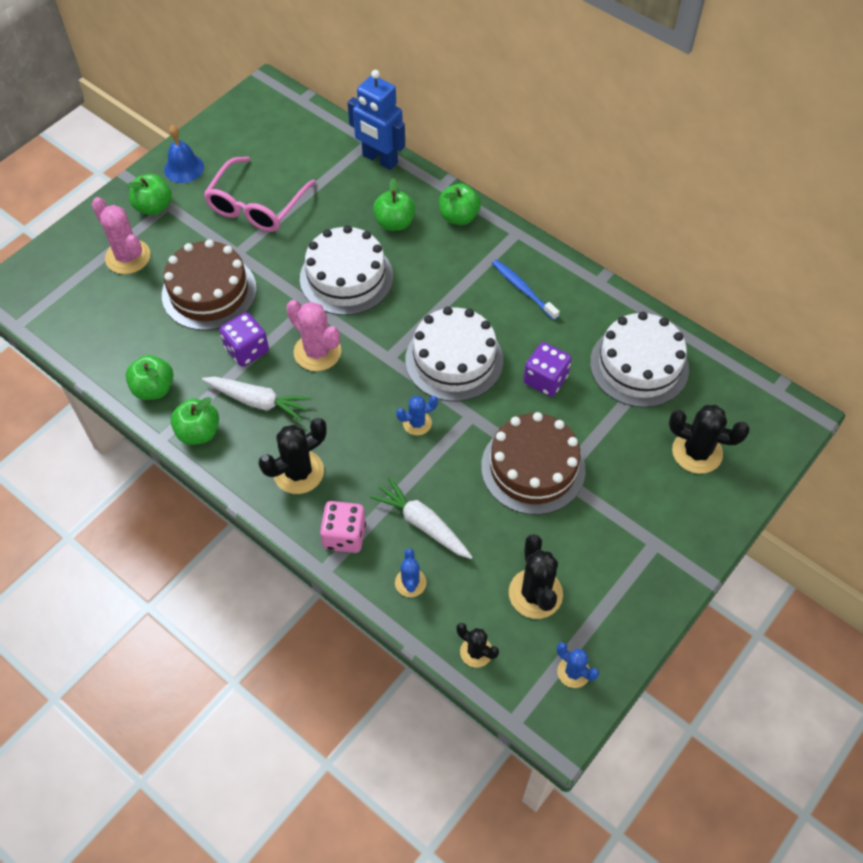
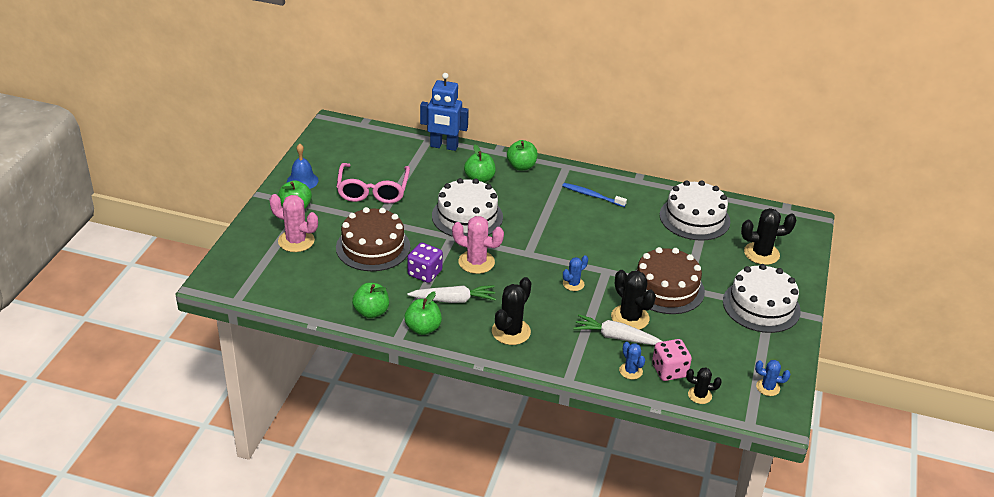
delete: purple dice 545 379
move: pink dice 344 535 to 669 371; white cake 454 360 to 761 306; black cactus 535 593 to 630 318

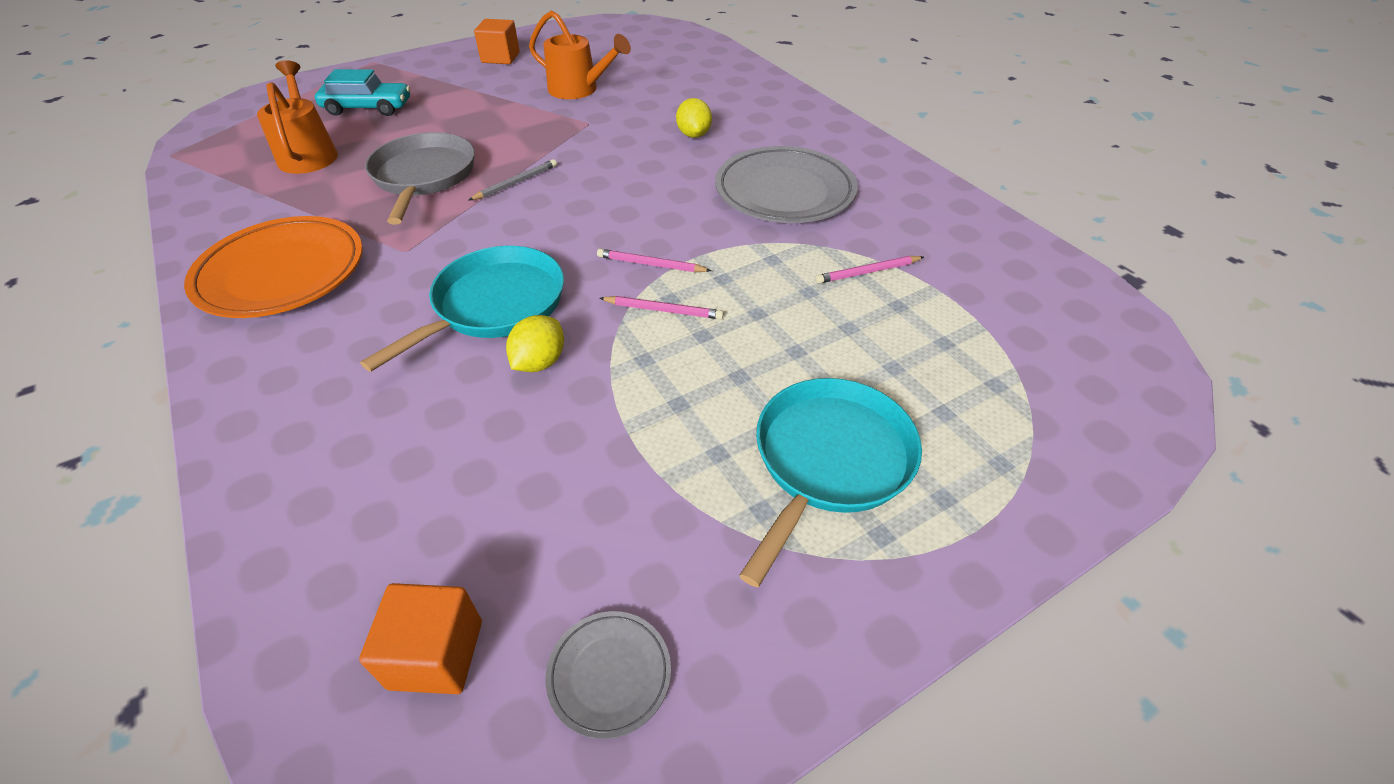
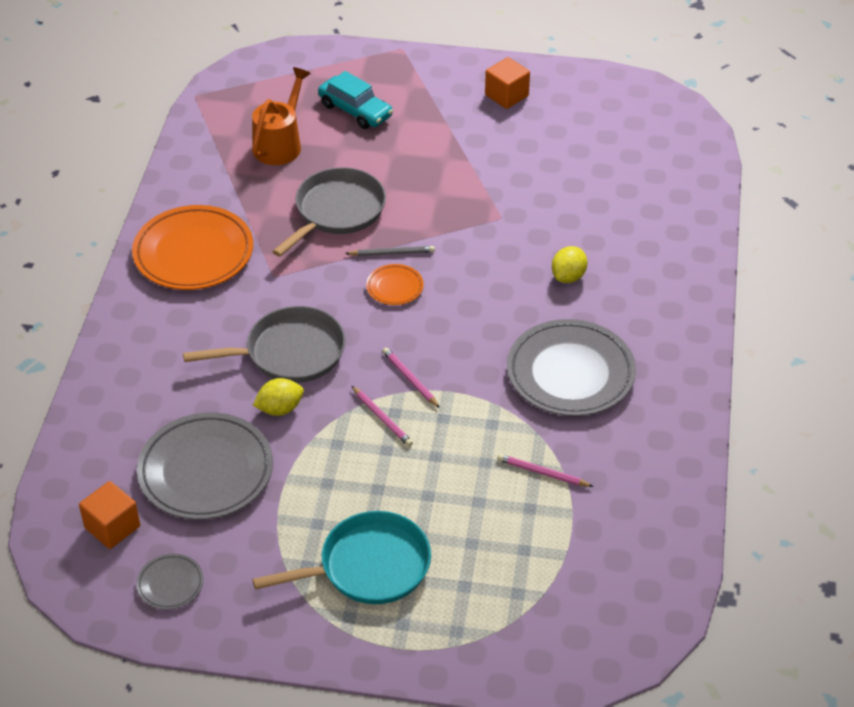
delete: orange watering can 579 90
insert: grey plate 206 471; orange plate 394 287
recolor: turquoise pan 494 305 to grey pan 289 352

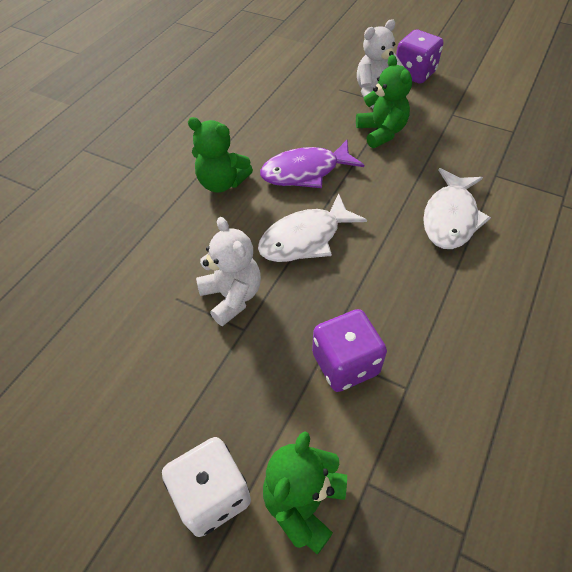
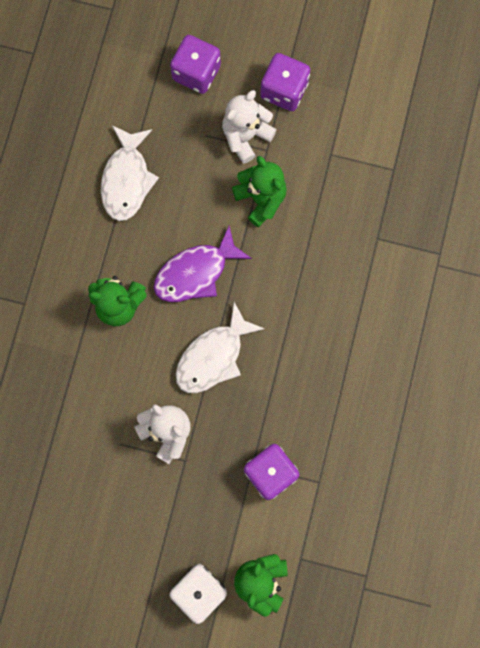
insert: purple dice 196 73
move: white fish 450 218 to 127 179

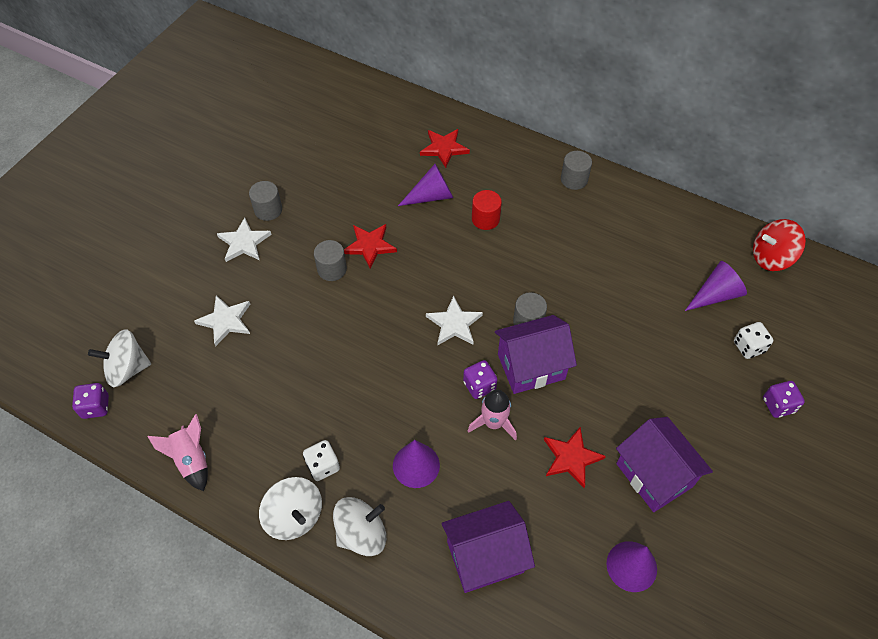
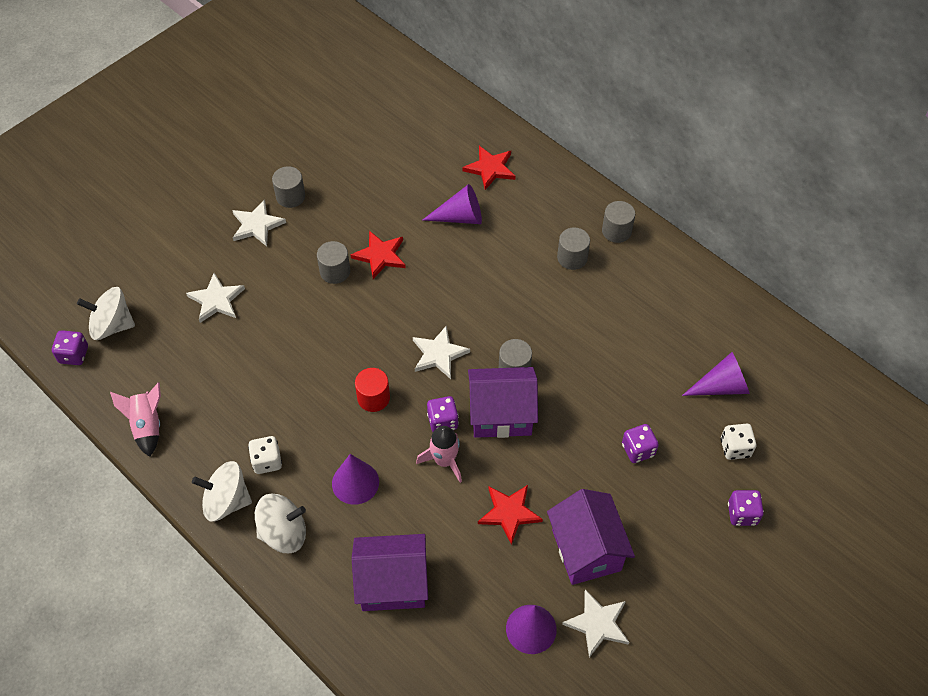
delete: red spinning top 771 257
insert: grey cylinder 572 257; white star 597 624; purple dice 638 450
move: red cylinder 485 219 to 373 398
rotate: white spinning top 294 516 = 226 501 120 degrees clockwise

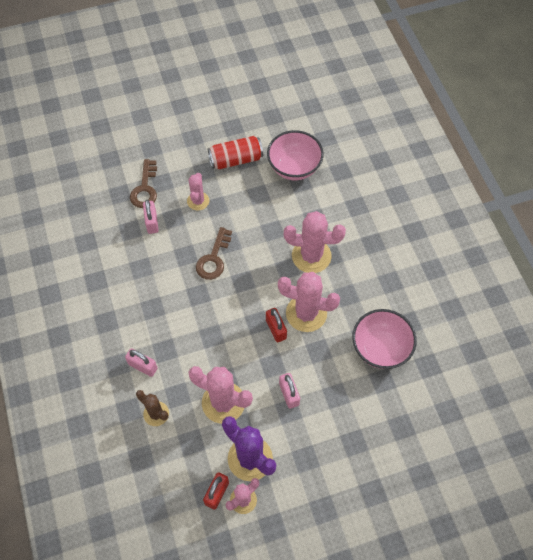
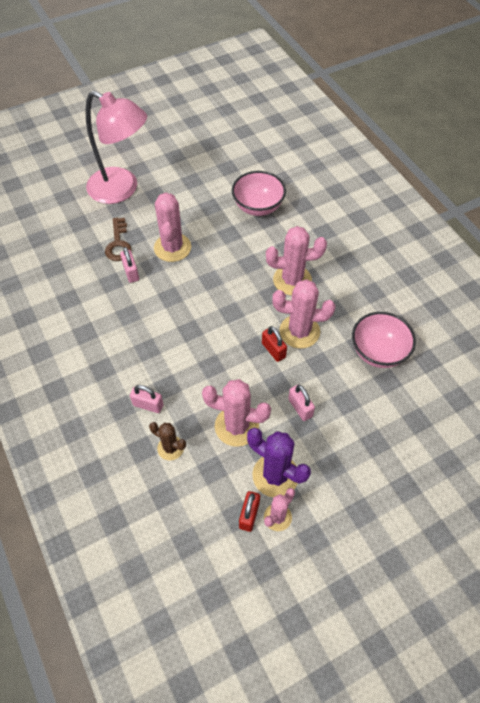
delete: brown key 213 258; red can 236 160
insert: pink lamp 122 189
resize: pink cactus 198 201 = 172 247 x1.71

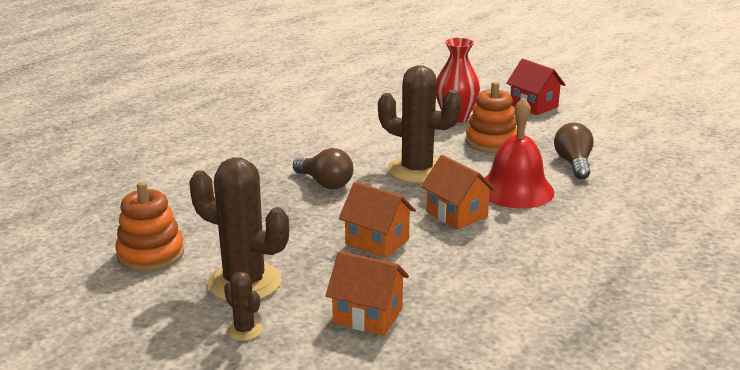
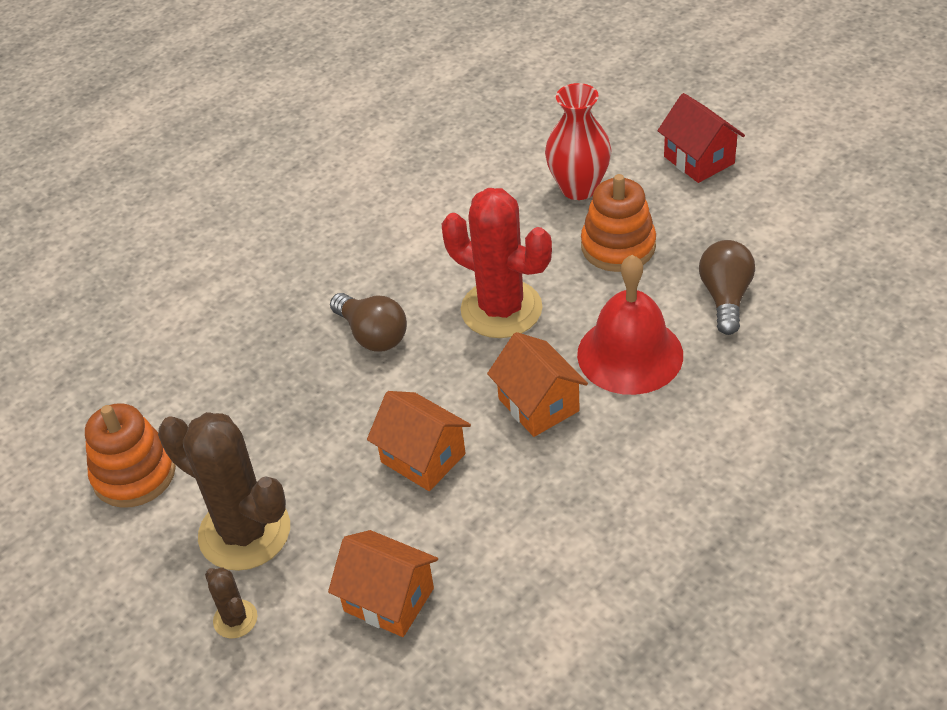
recolor: brown cactus 417 170 to red cactus 501 309

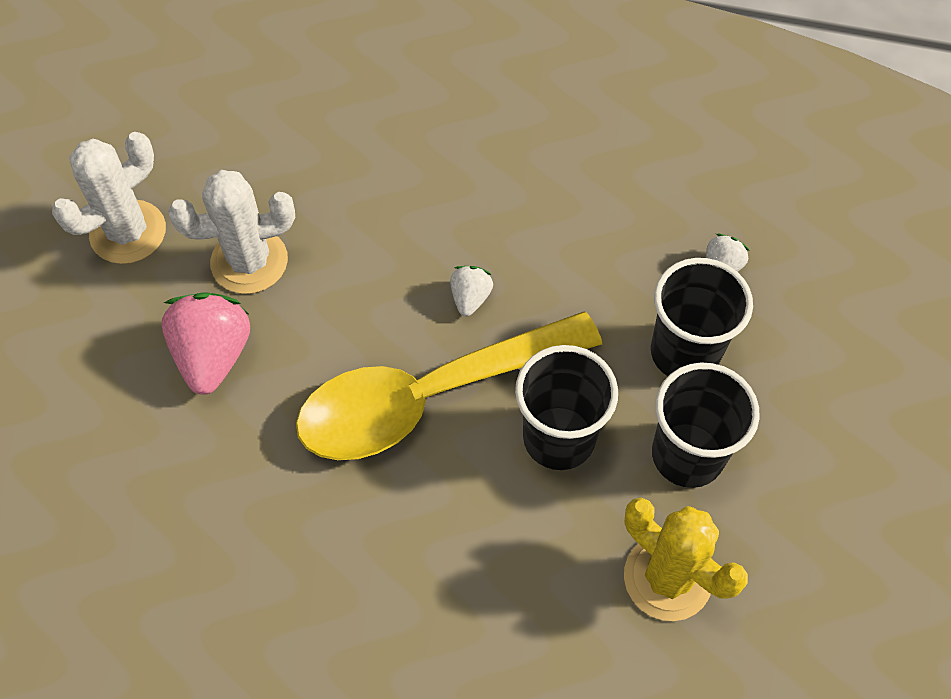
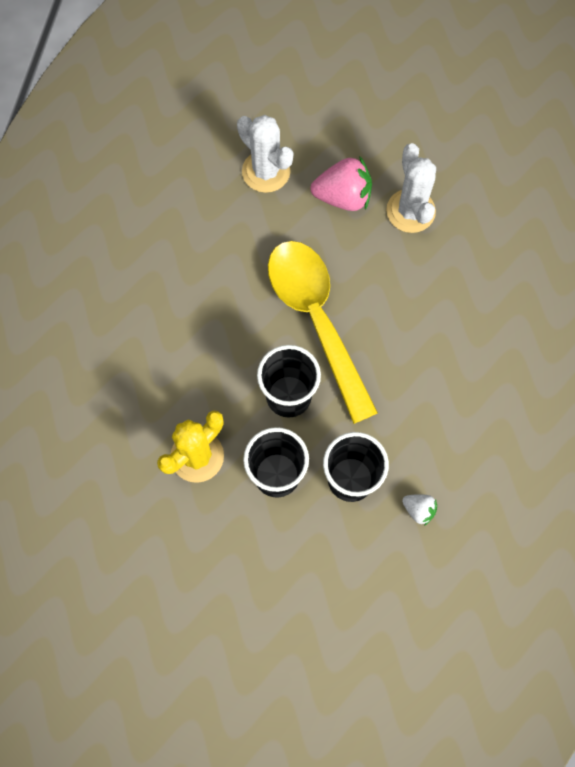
delete: white strawberry 470 298
move: white cactus 128 232 to 266 171

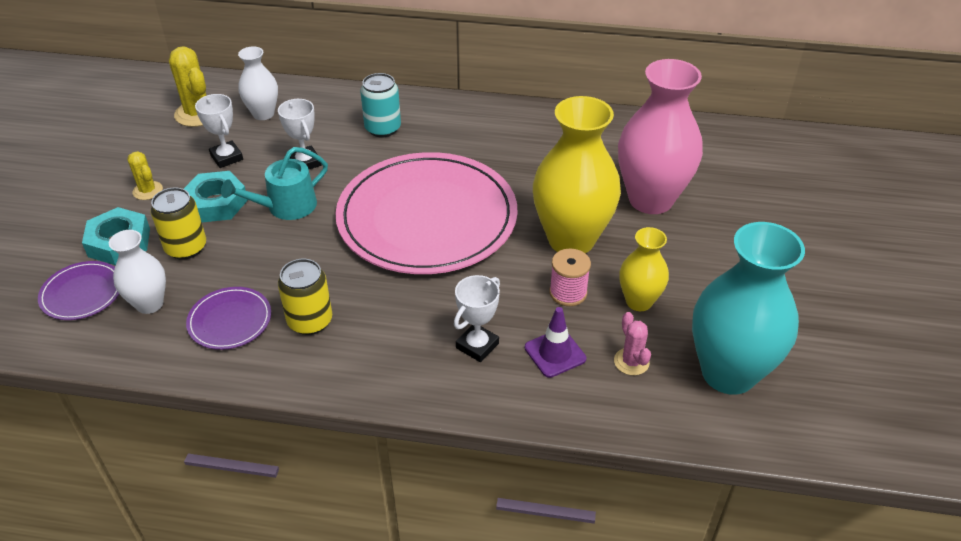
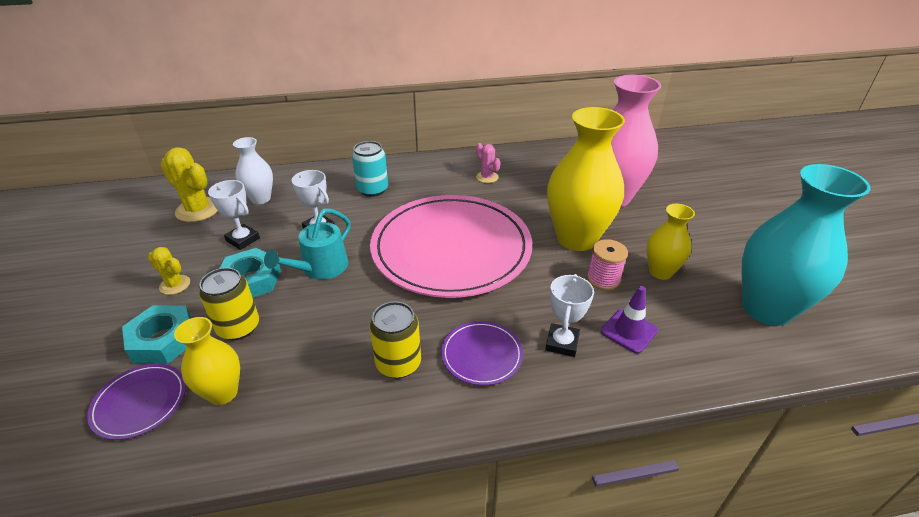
move: purple plate 230 320 to 481 354; pink cactus 631 362 to 487 177
recolor: white vase 149 304 to yellow vase 223 393

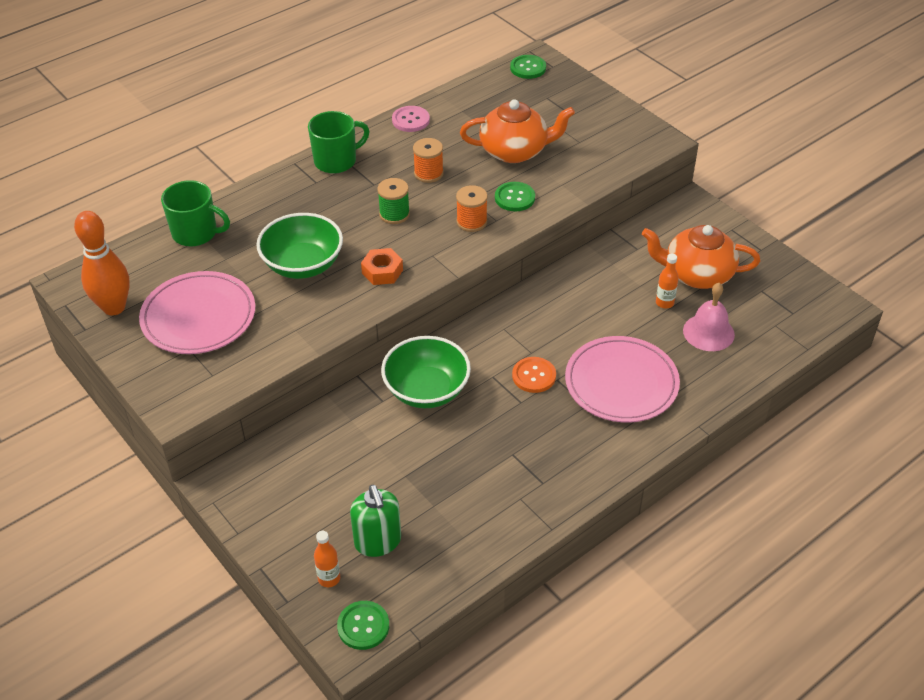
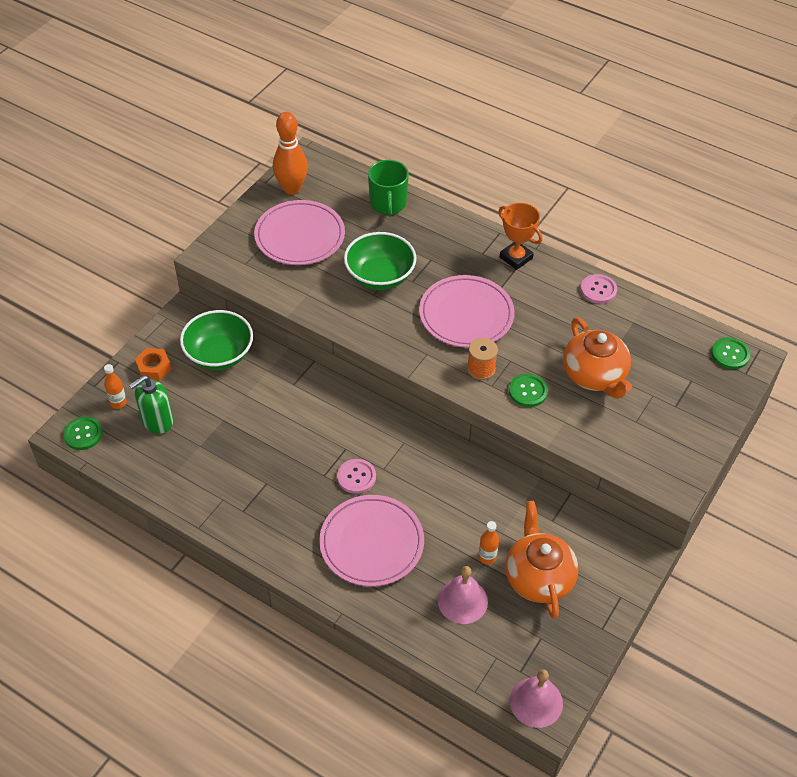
delete: orange spool 428 173
insert: pink bell 536 702
move: orange nut 382 271 to 154 368; green bowl 426 390 to 219 354
replace: green mug 336 161 to orange trophy 516 258; green spool 394 214 to pink plate 466 315
recolor: orange button 534 376 to pink button 356 477

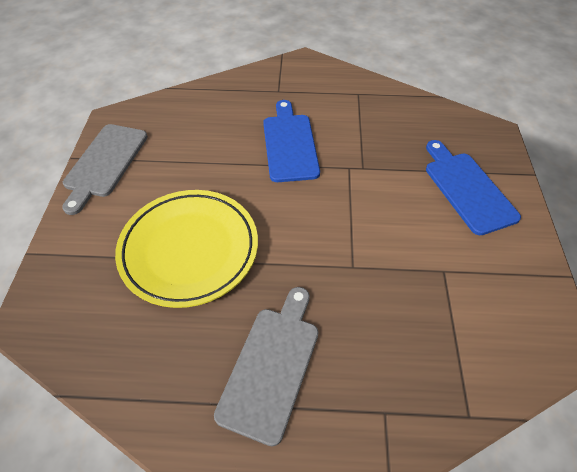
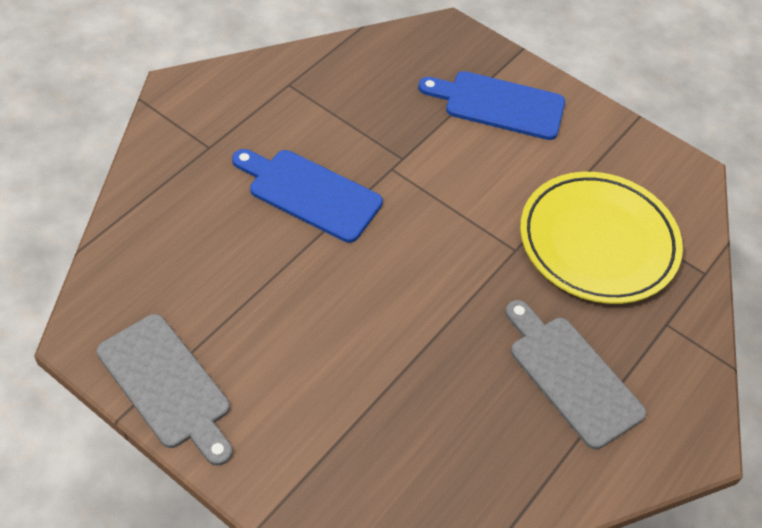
move: yellow plate 189 250 to 598 242

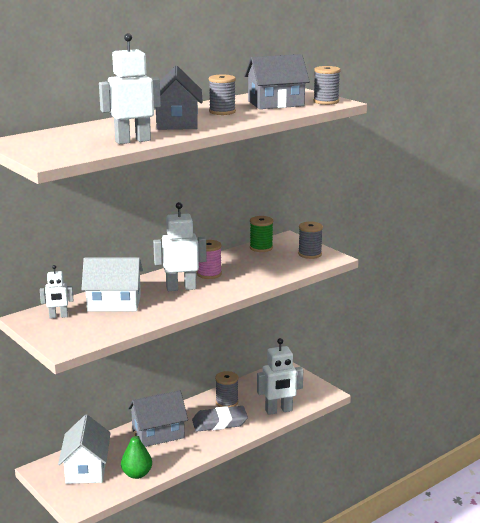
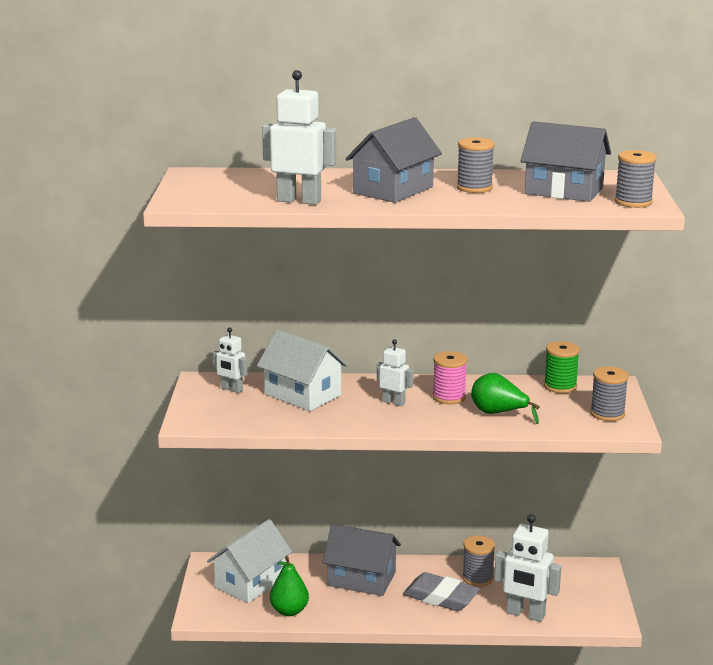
insert: green pear 498 413
resize: white robot 181 288 = 394 402 x0.58

